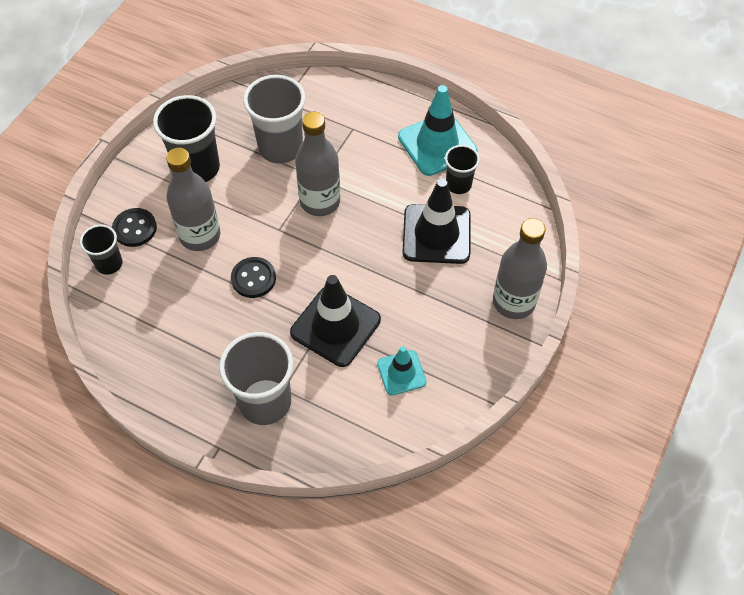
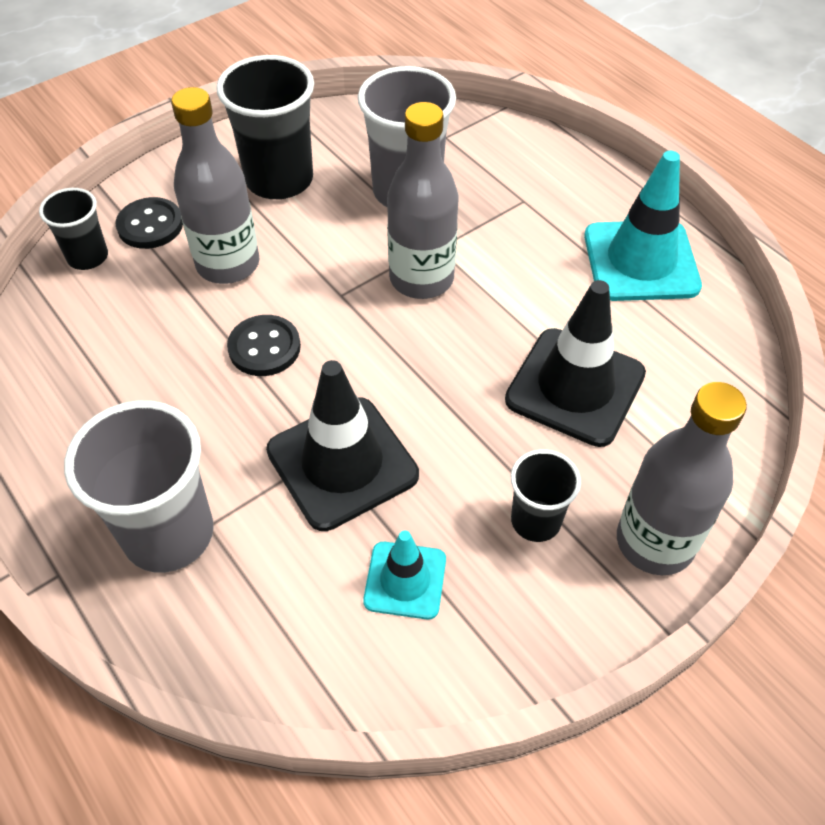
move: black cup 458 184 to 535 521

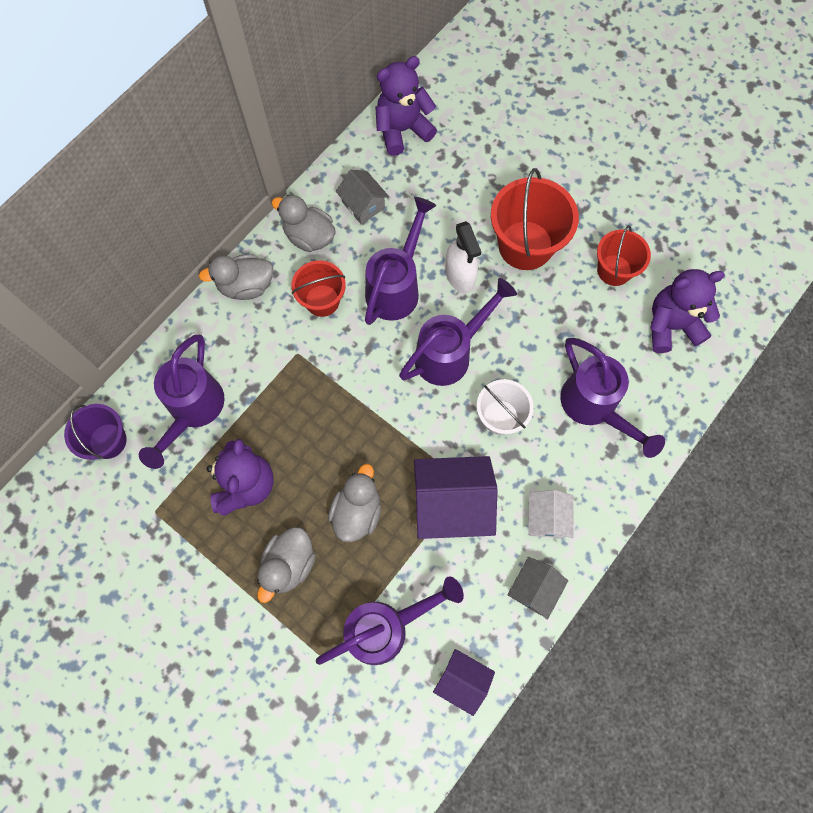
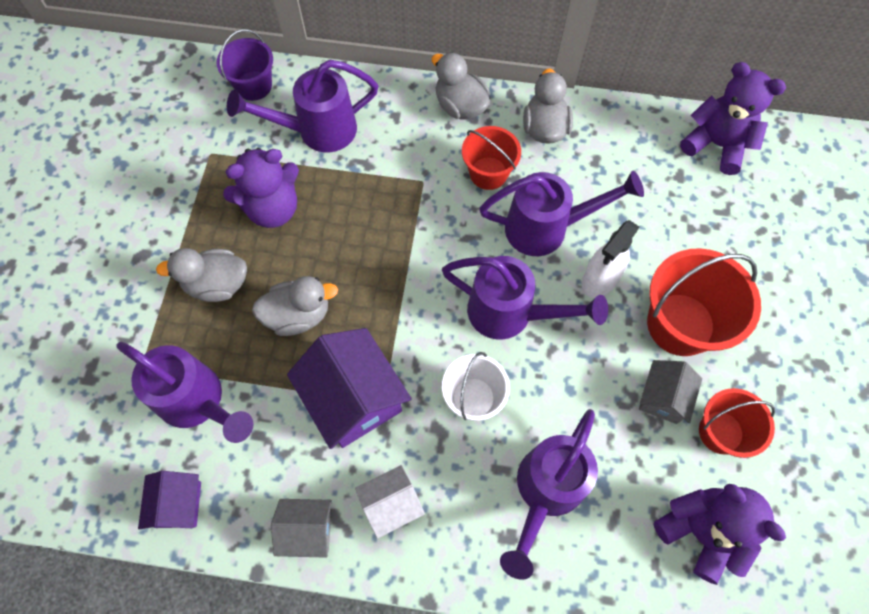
move: grey house 363 205 to 663 398

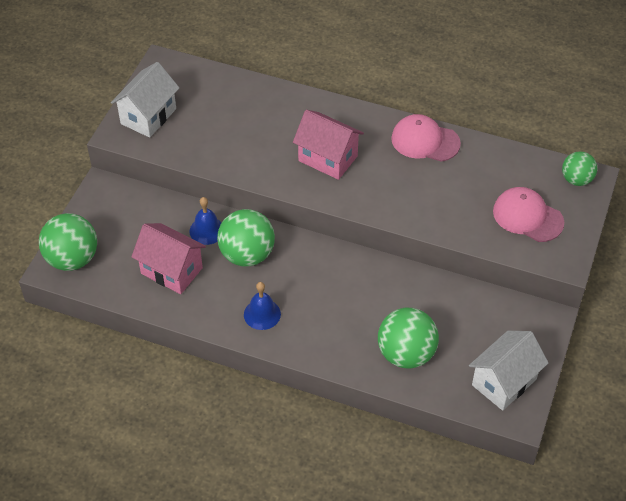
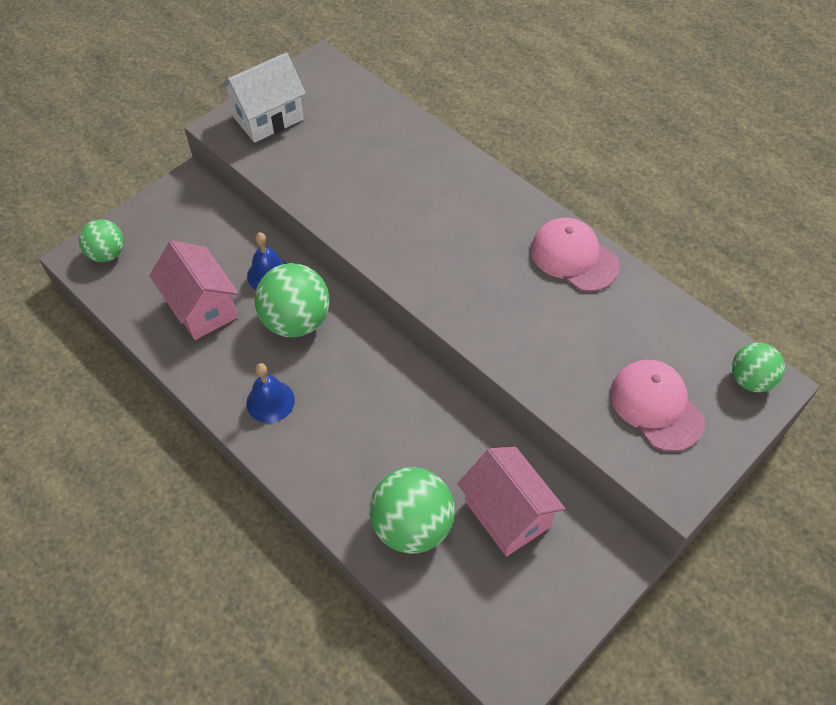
delete: white house 504 382
move: pink house 328 158 to 507 514
resize: green ball 72 259 = 107 253 x0.61

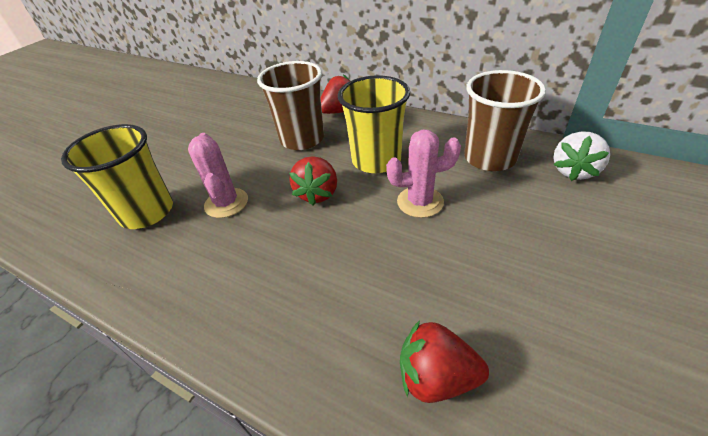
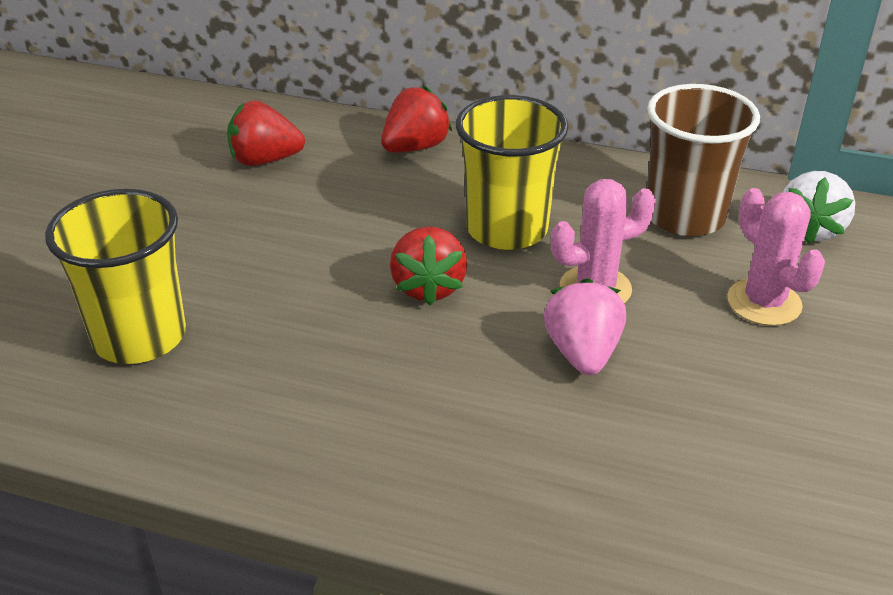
delete: brown cup 302 139
insert: pink strawberry 582 353
move: pink cactus 226 203 to 764 302; red strawberry 436 377 to 265 160

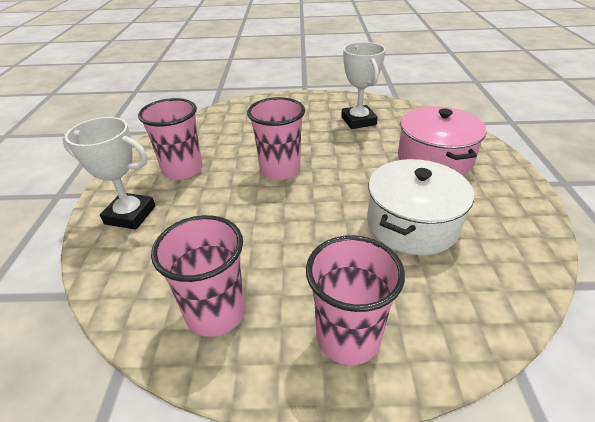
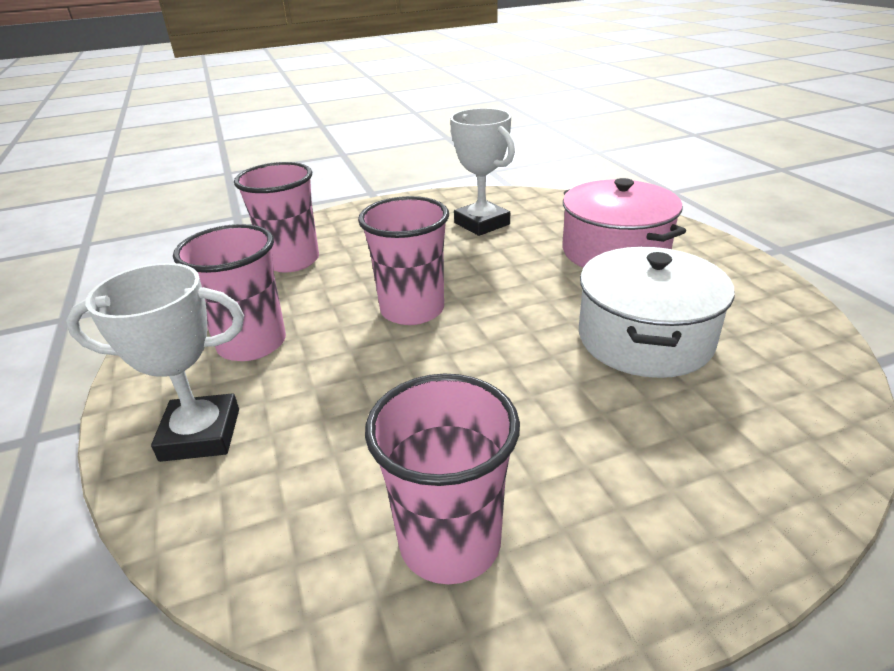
move: pink cup 348 337 to 292 261

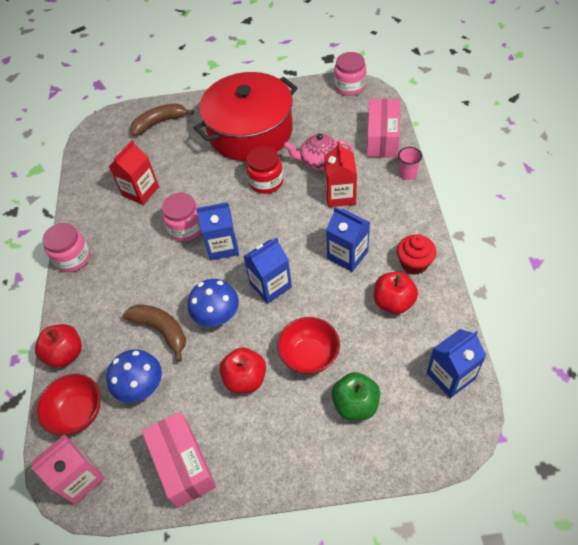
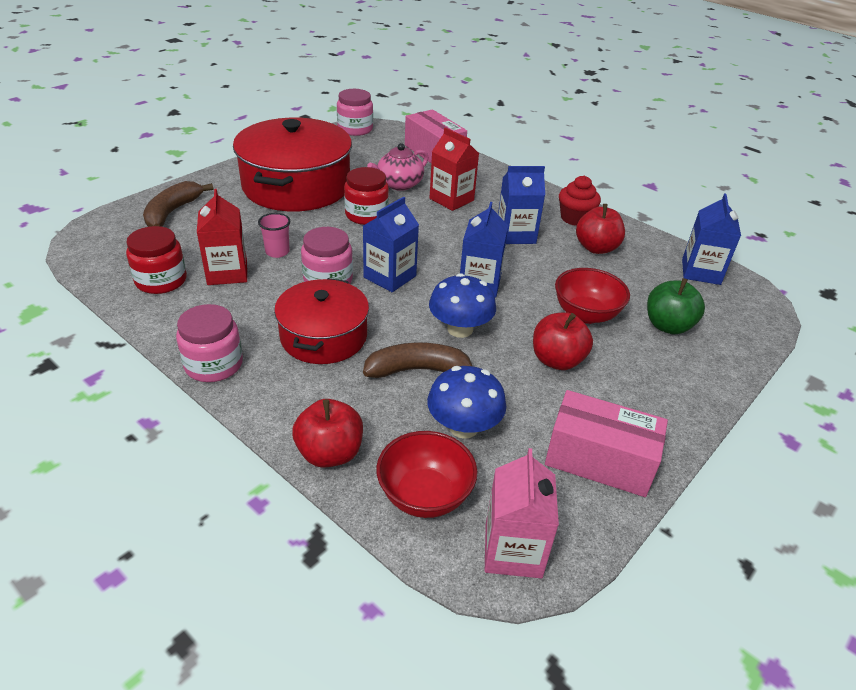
insert: red jar 161 280; red pot 323 336
move: pink cup 407 174 to 277 252

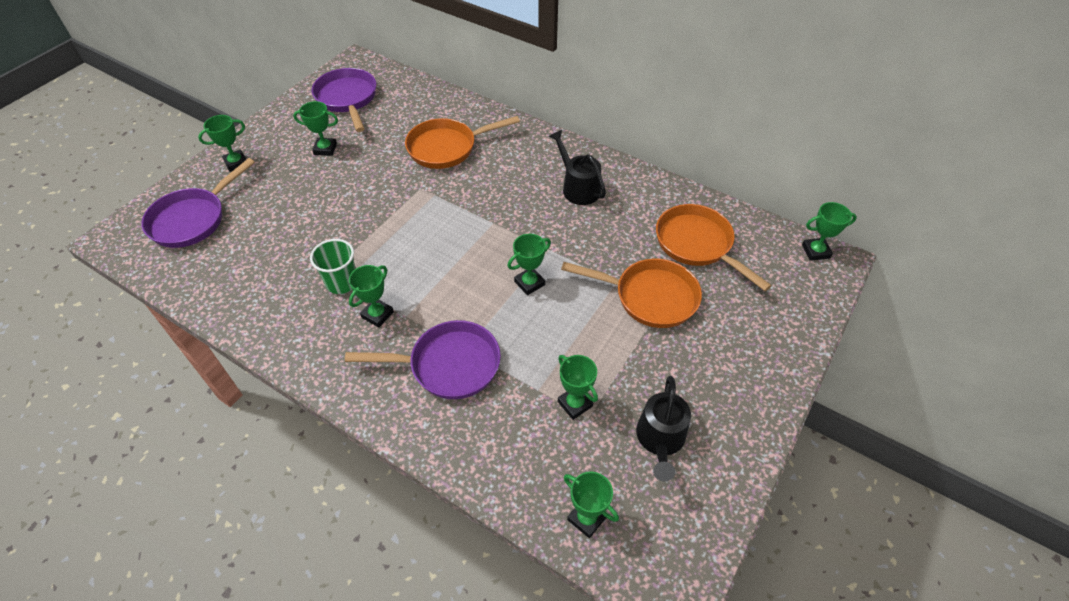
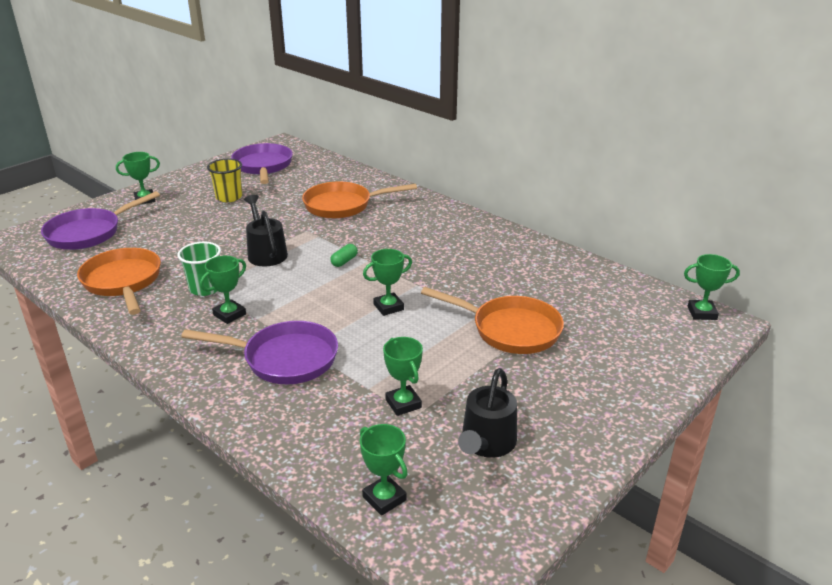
insert: green capsule 344 261
move: black watering can 578 187 to 266 253; orange pan 697 244 to 123 282
replace: green trophy 325 149 to yellow cup 229 197

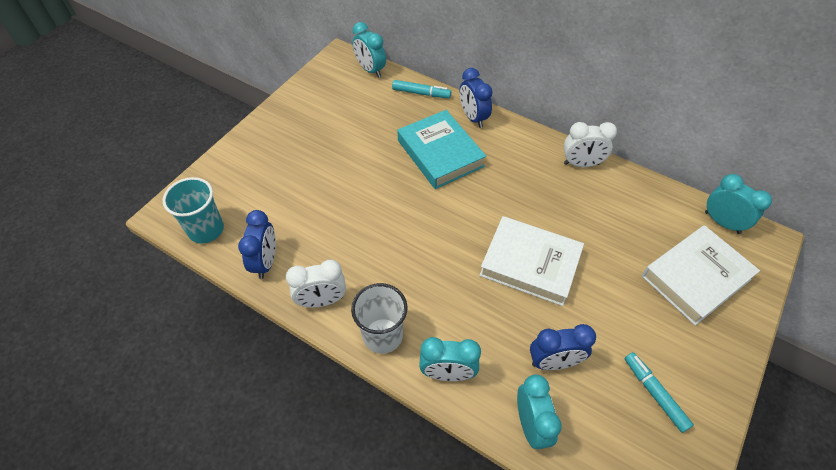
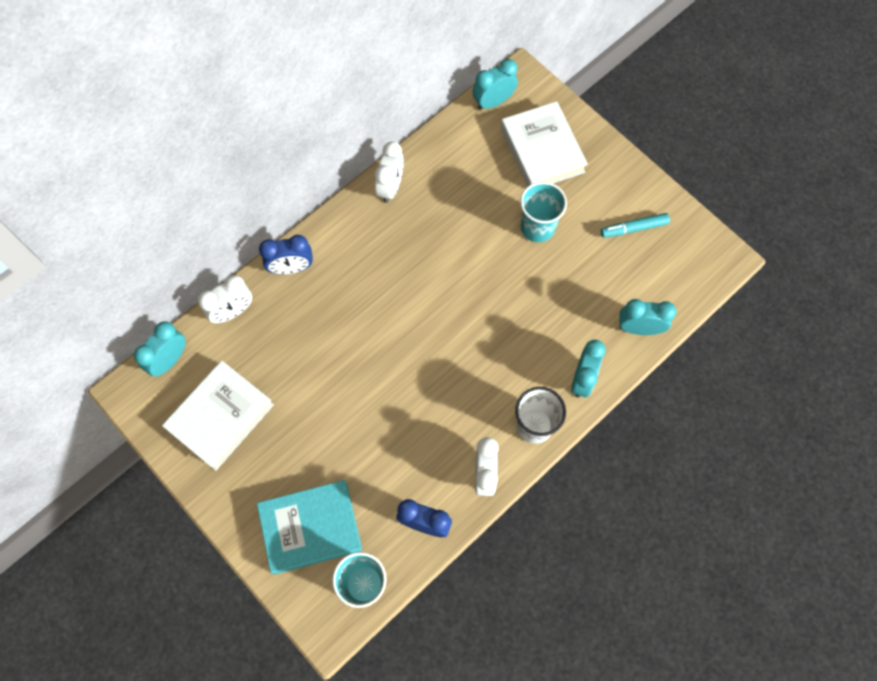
delete: blue clock 553 362
insert: turquoise cup 537 227
move: turquoise book 440 153 to 311 528; white book 530 264 to 220 417
replace: turquoise marker 421 93 to white clock 233 312
rotate: turquoise clock 370 70 = 170 360 150 degrees clockwise

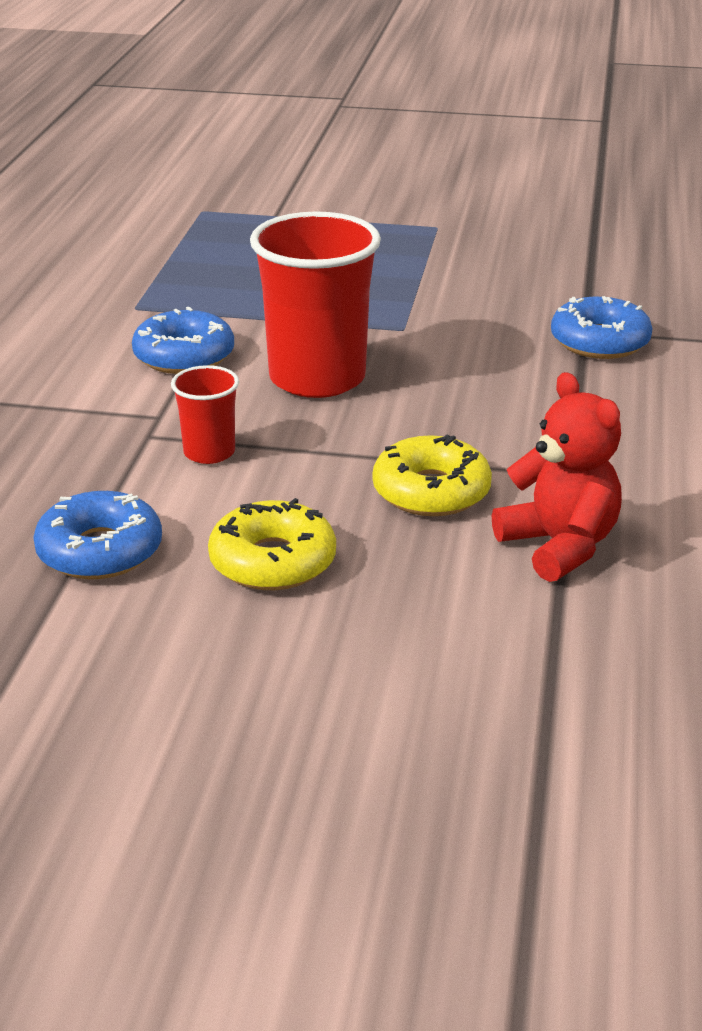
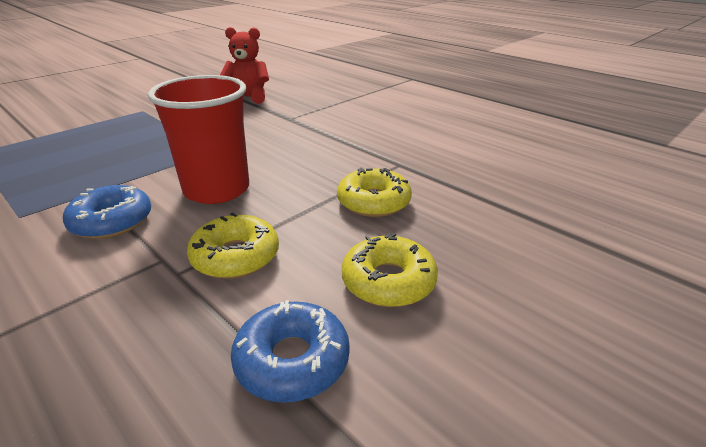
delete: blue donut 599 341
move: red teddy bear 559 546 to 248 98
replace: red cup 209 452 to yellow donut 235 256

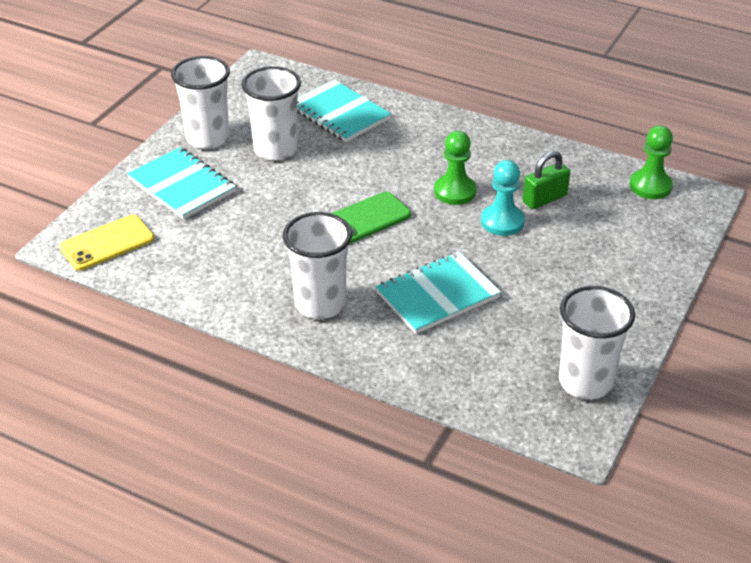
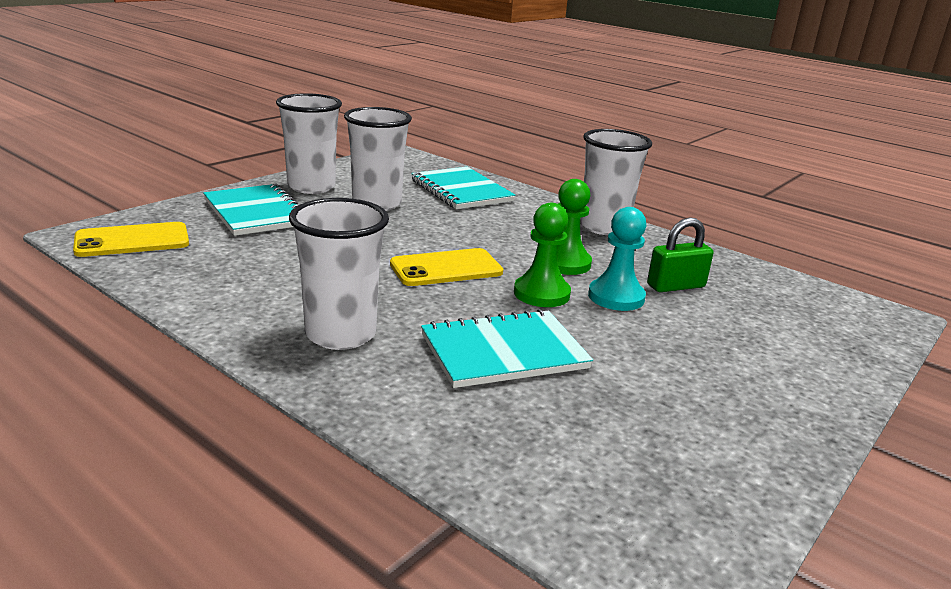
move: white cup 585 382 to 604 227; green pawn 650 186 to 541 294
recolor: green phone 366 219 to yellow phone 446 268

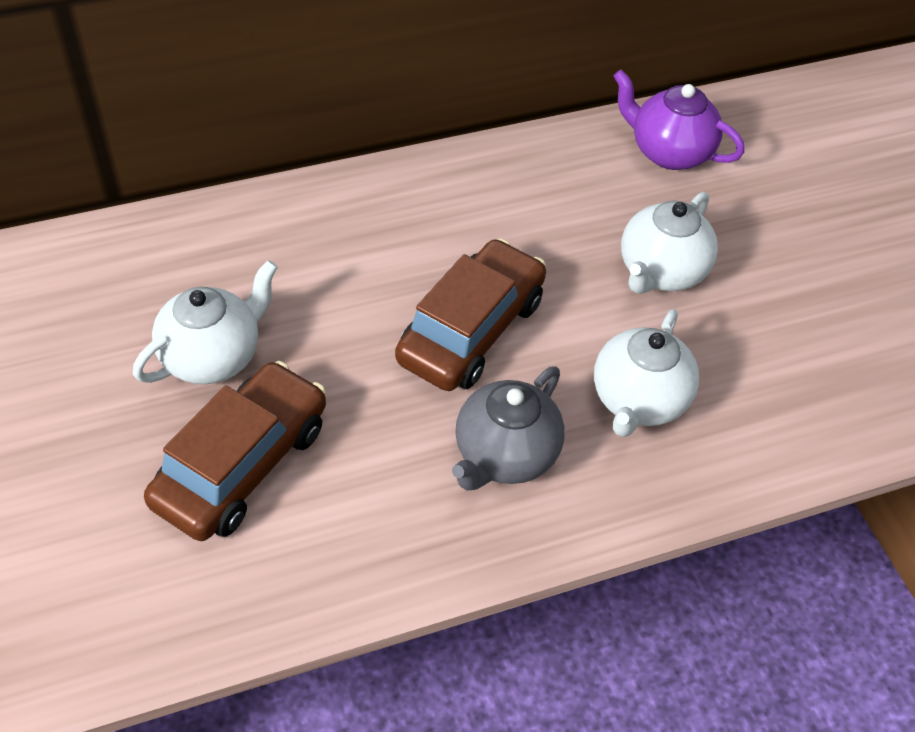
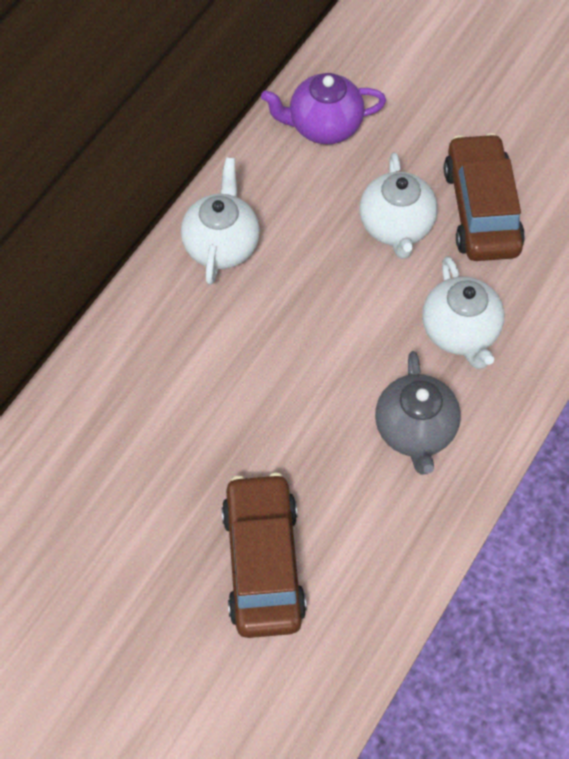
move: white teapot 213 356 to 222 244; brown car 471 330 to 481 209

